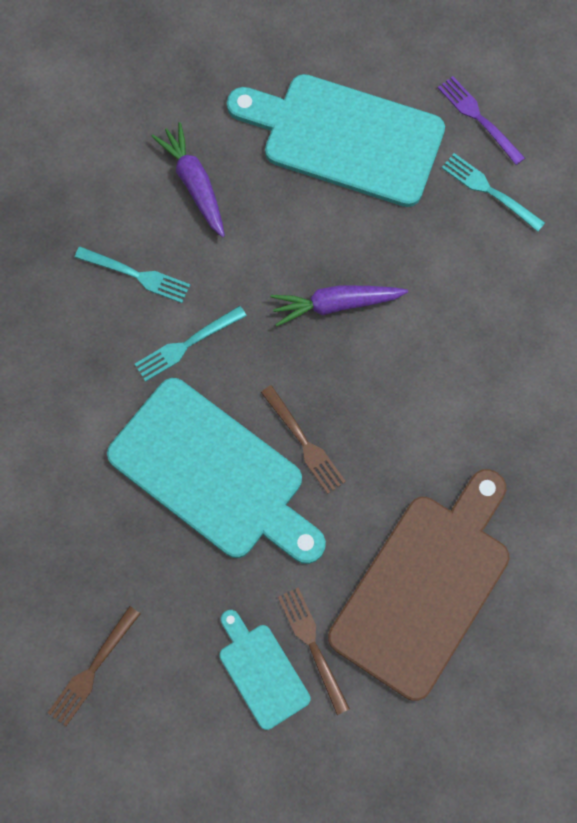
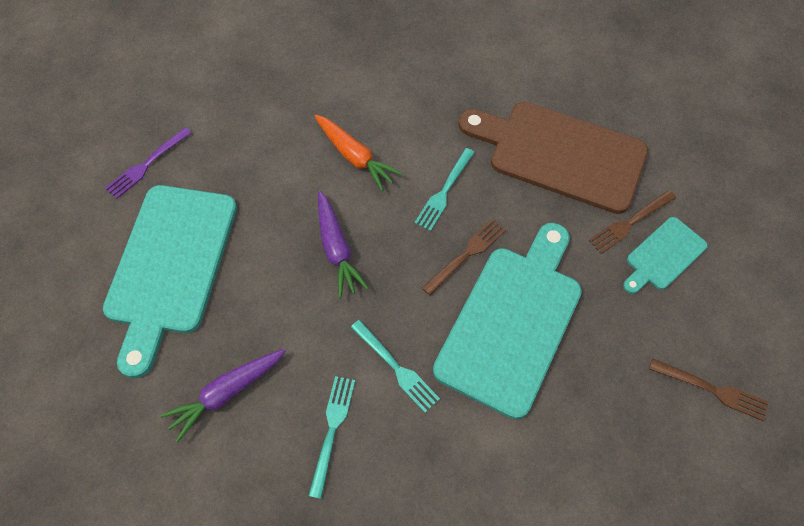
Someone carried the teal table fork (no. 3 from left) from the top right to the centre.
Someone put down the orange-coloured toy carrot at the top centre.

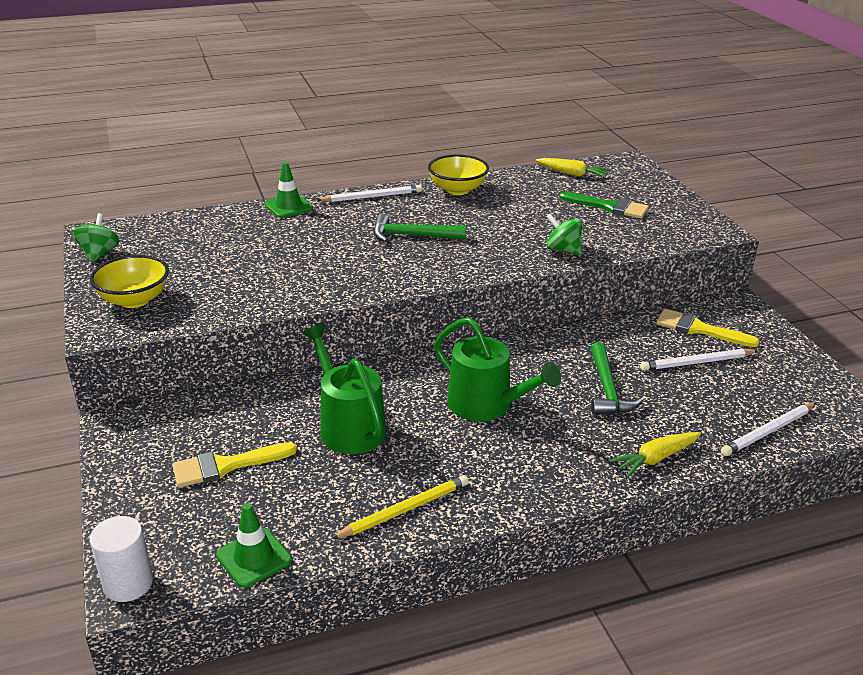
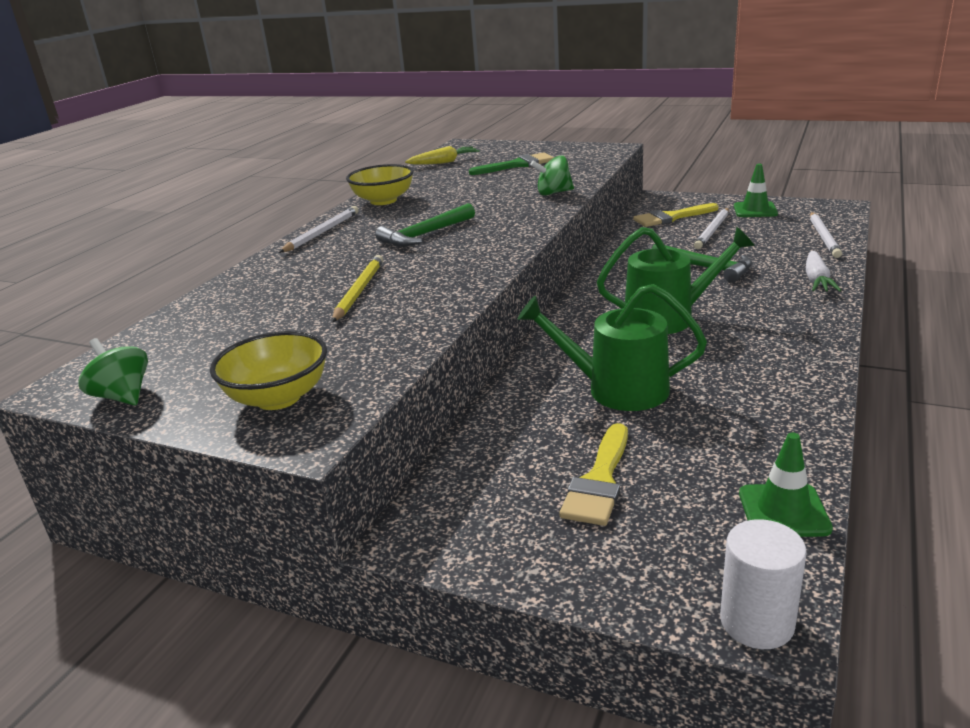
Someone carried the green traffic cone (no. 2 from left in the first image) from the top centre to the top right.
Someone carried the golden lead pencil from the bottom centre to the centre.
Someone repainted the golden toy carrot (no. 2 from left) at the bottom right, which became the snow-white toy carrot at the middle right.

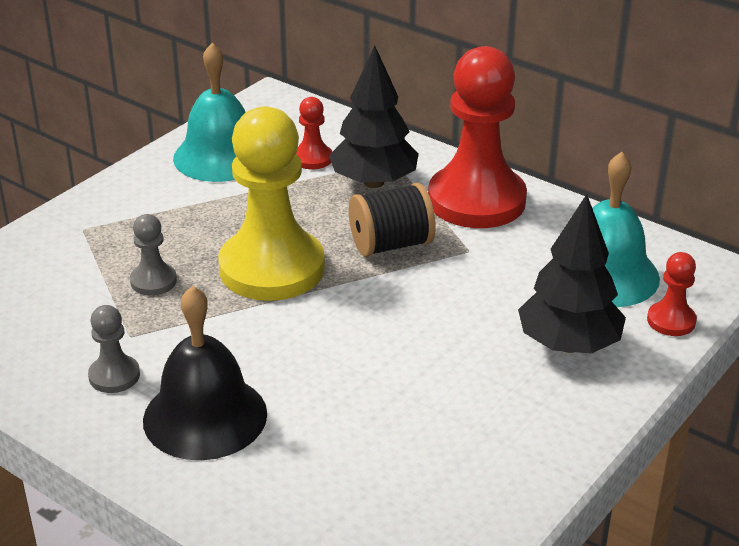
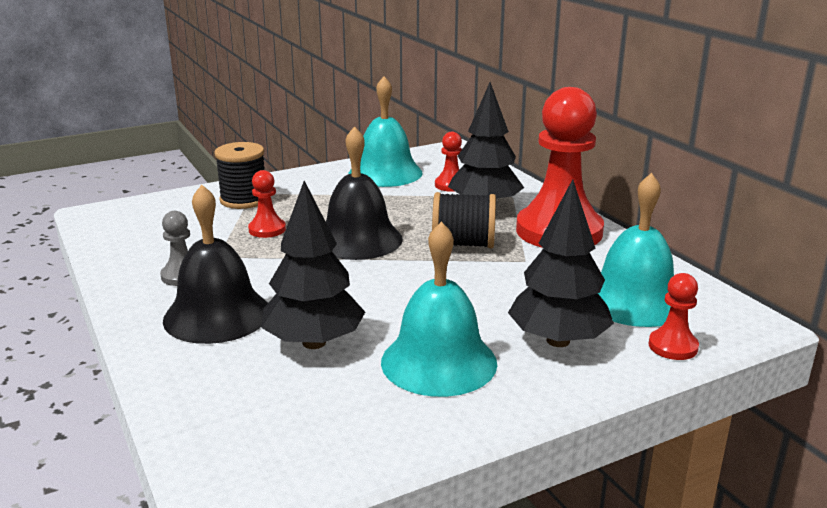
Someone repainted the gray game pawn (no. 2 from left) at the middle left, which became the crimson game pawn (no. 1 from left) at the middle left.
Someone swapped the golden game pawn at the centre for the jet-black school bell (no. 2 from left) at the centre.
Someone put down the jet-black spool (no. 1 from left) at the middle left.
Someone put down the jet-black tree (no. 1 from left) at the centre.
Someone put down the teal school bell (no. 2 from left) at the centre.

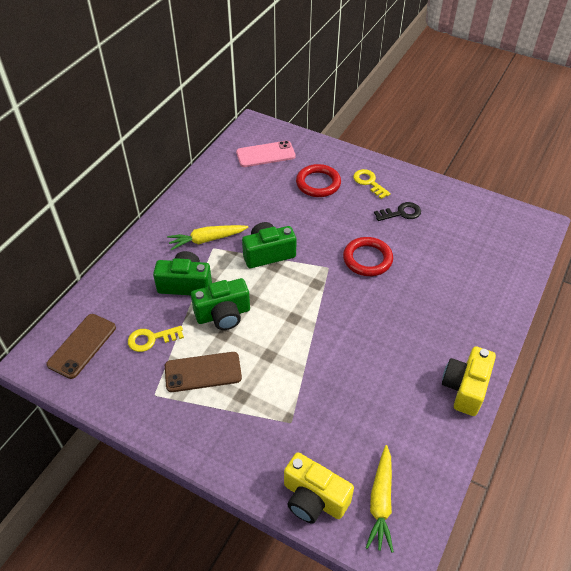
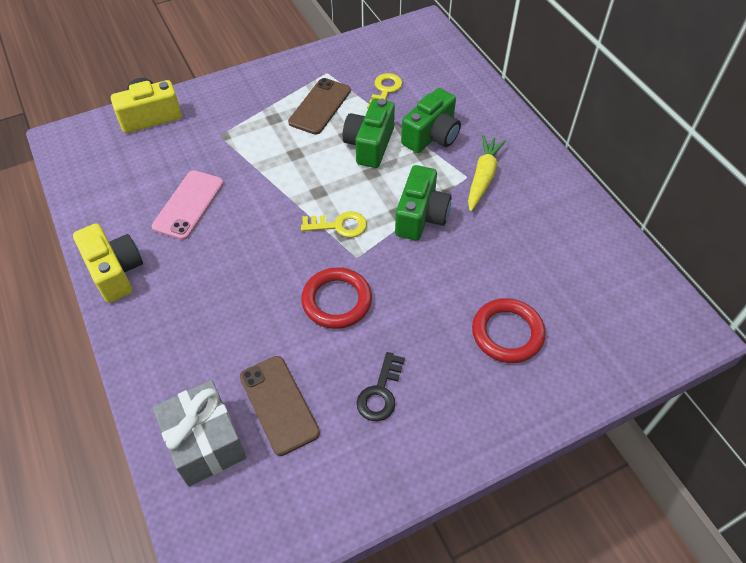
Someone carried the russet smartphone (no. 1 from left) from the middle left to the bottom centre.
Someone carried the rose-pink smartphone from the top centre to the middle left.
Someone carried the golden latchkey (no. 2 from left in the first image) from the top centre to the centre.
Someone took away the golden toy carrot (no. 2 from left) at the bottom centre.
Someone put down the gray present at the bottom left.

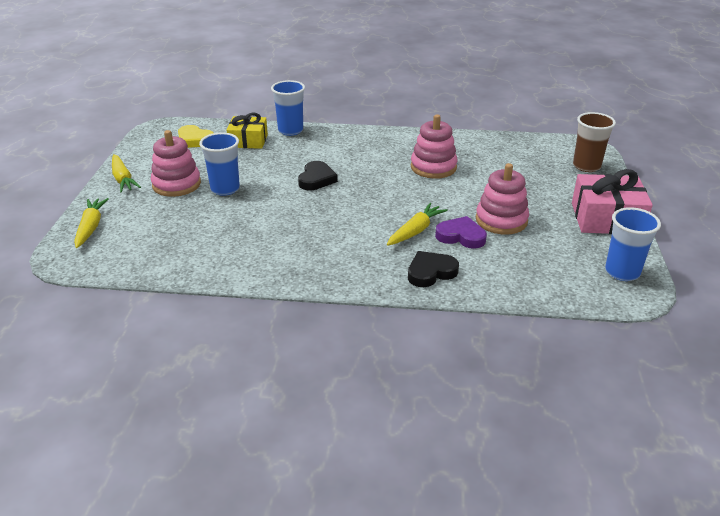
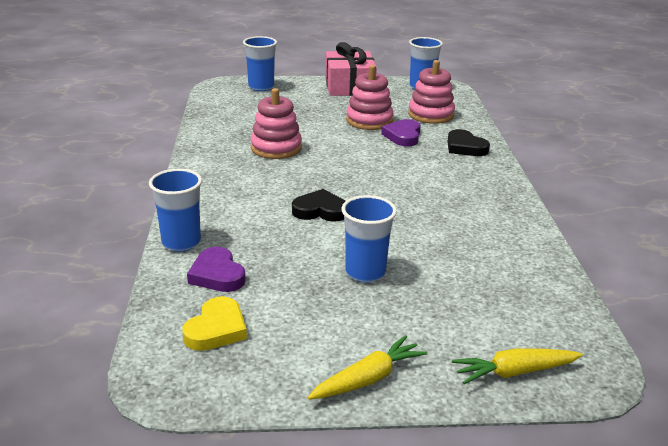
Someone carried the rose-pink stacking toy (no. 1 from left in the first image) from the top left to the top centre.
Someone swapped the golden present at the top centre for the purple heart shape (no. 1 from left) at the middle left.
Someone took away the golden toy carrot (no. 3 from left) at the centre.
Someone repainted the russet cup at the top right, which became the royal blue cup (no. 2 from left) at the top centre.

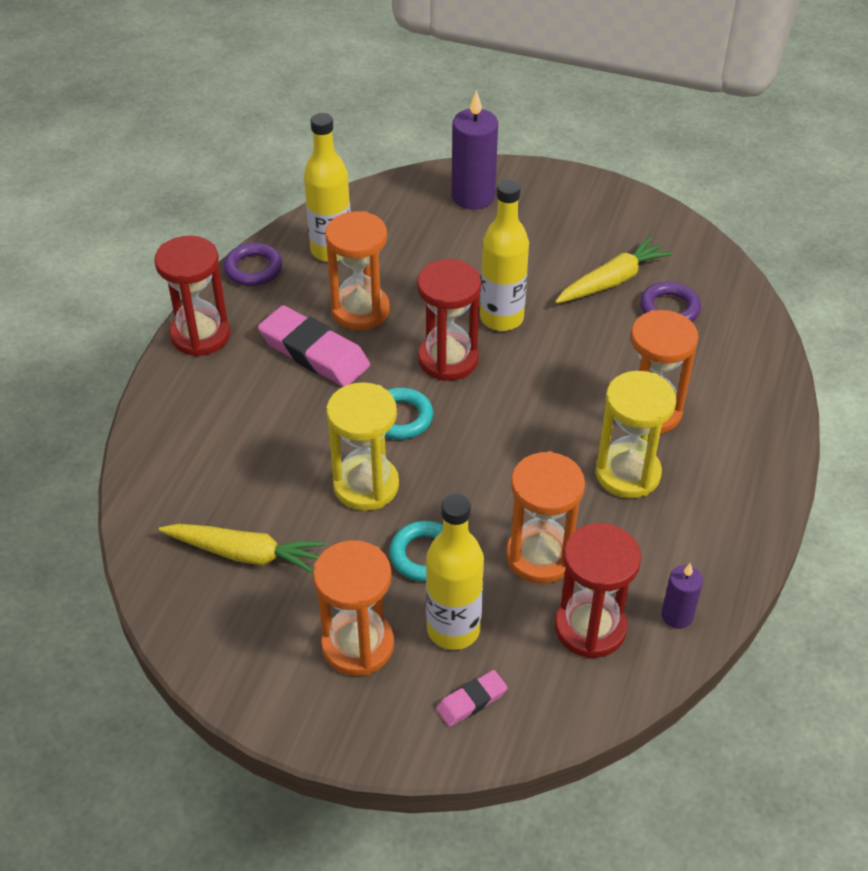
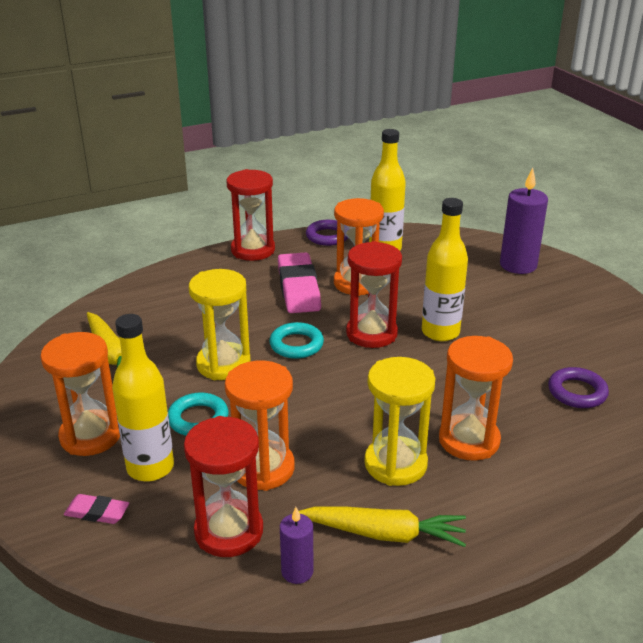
Someone carried the golden toy carrot (no. 2 from left) from the top right to the bottom centre.

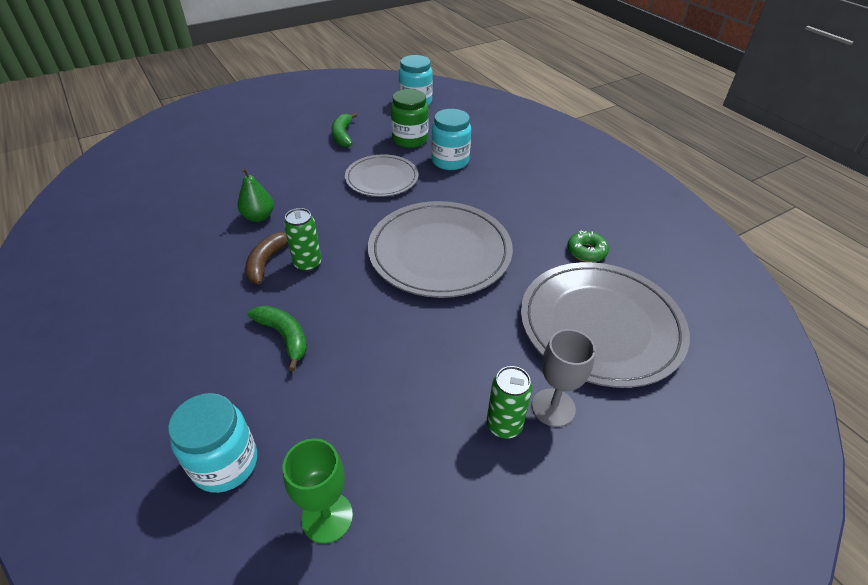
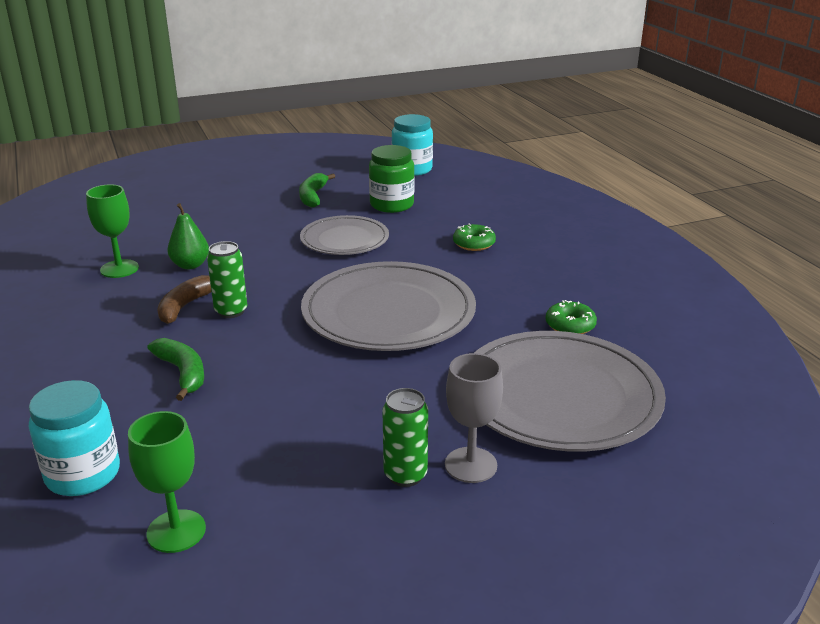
Someone took away the teal preserve jar (no. 3 from left) at the top centre.
Someone put down the green chalice (no. 1 from left) at the middle left.
Someone put down the green doughnut (no. 1 from left) at the centre.

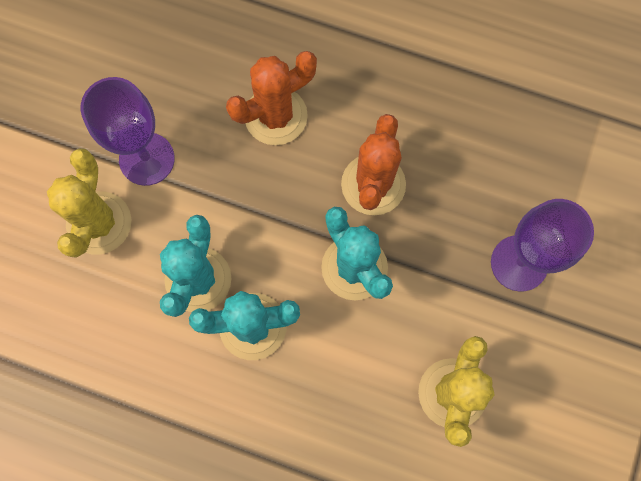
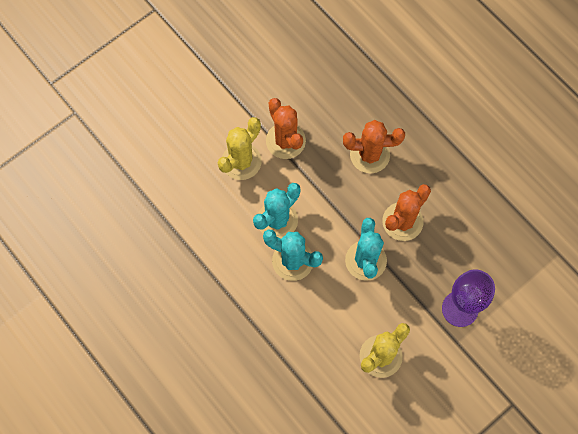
Someone swapped the purple chalice (no. 1 from left) at the top left for the orange-coloured cactus (no. 1 from left) at the top centre.

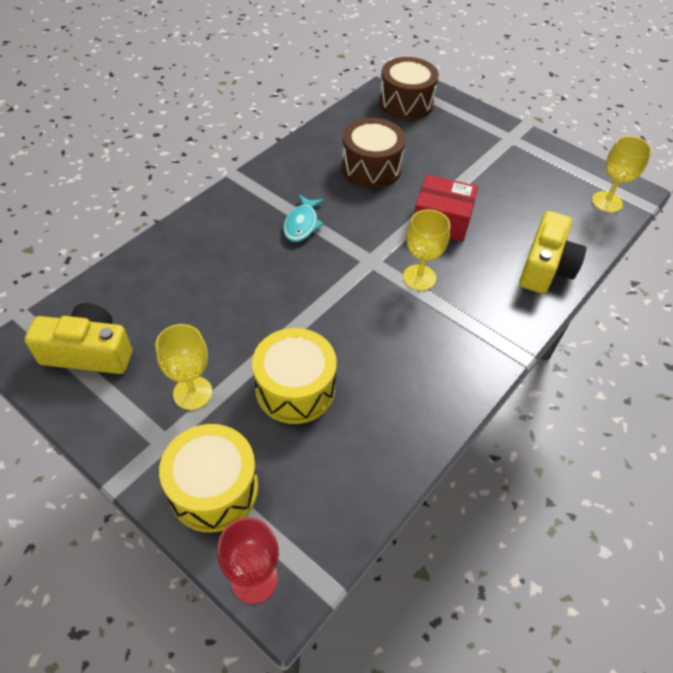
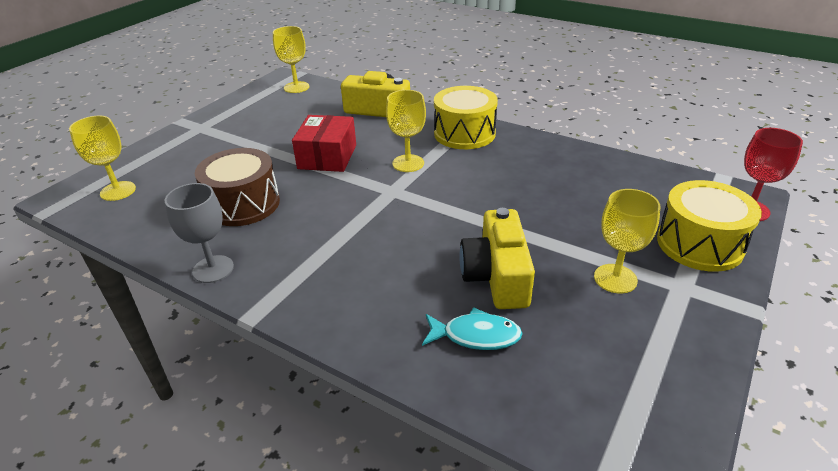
Someone carried the golden compact camera (no. 1 from left in the first image) from the middle left to the centre.
Someone carried the golden drum (no. 2 from left in the first image) from the centre to the top centre.
Someone carried the teal fish figure from the top centre to the bottom centre.
Someone swapped the russet drum (no. 2 from left) at the top centre for the golden chalice (no. 1 from left) at the middle left.
Someone put down the gray chalice at the middle left.

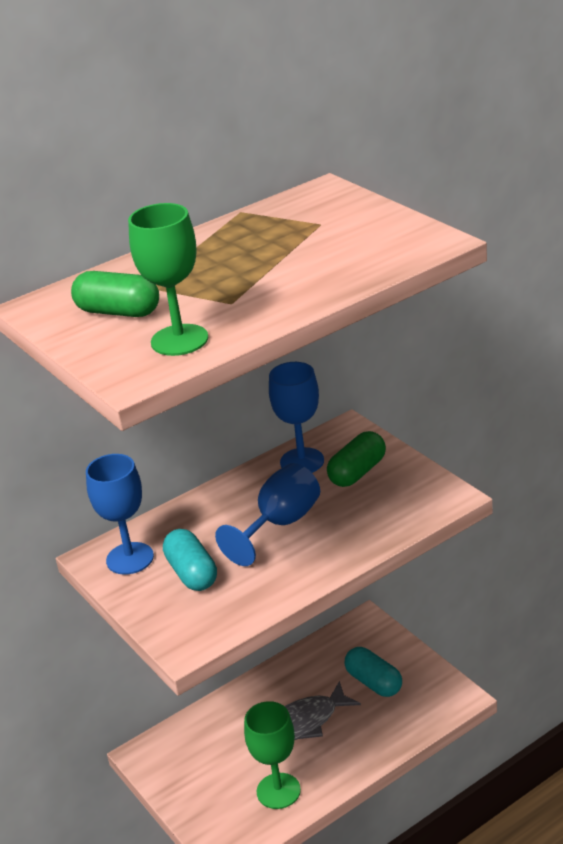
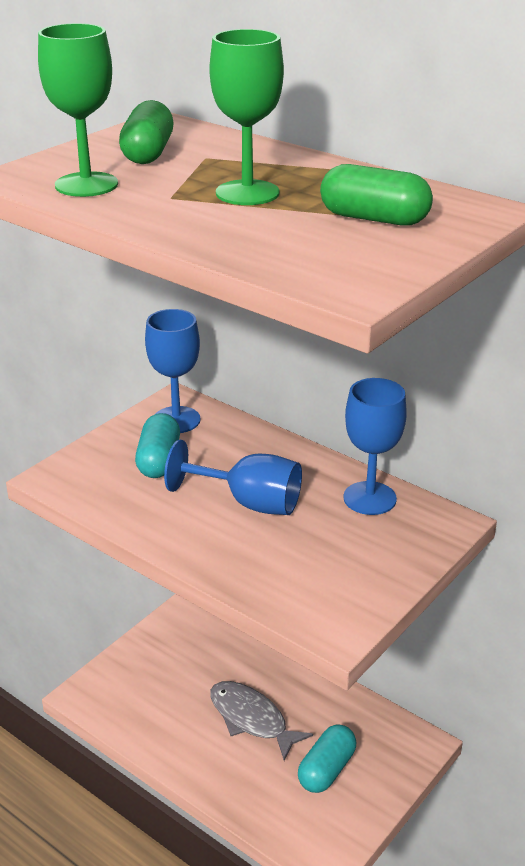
Someone rotated the teal pill shape (no. 1 from left) at the centre by 45 degrees counterclockwise.
Someone carried the green chalice (no. 2 from left) from the bottom centre to the top centre.
Someone carried the green pill shape (no. 2 from left) from the centre to the top right.

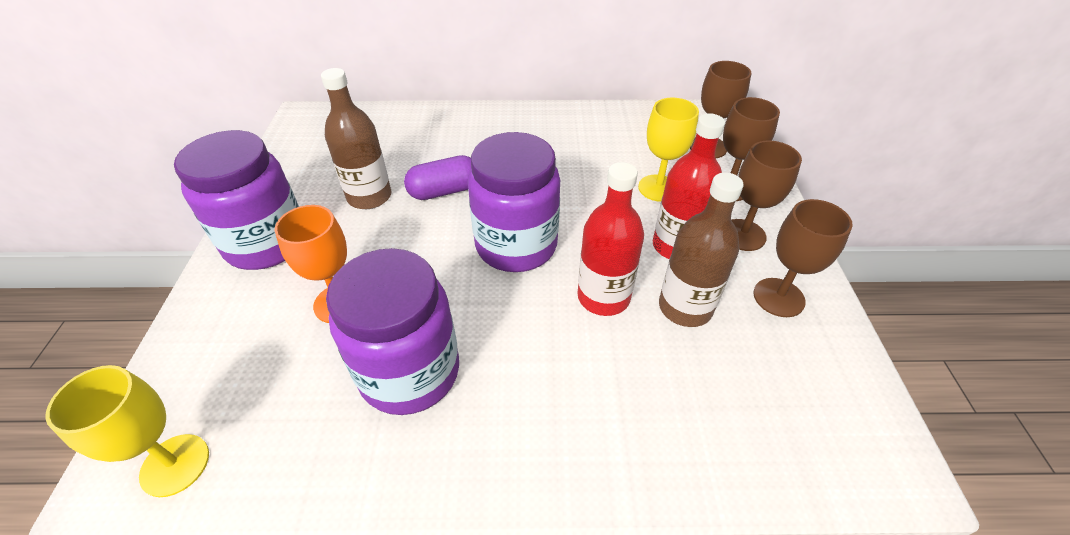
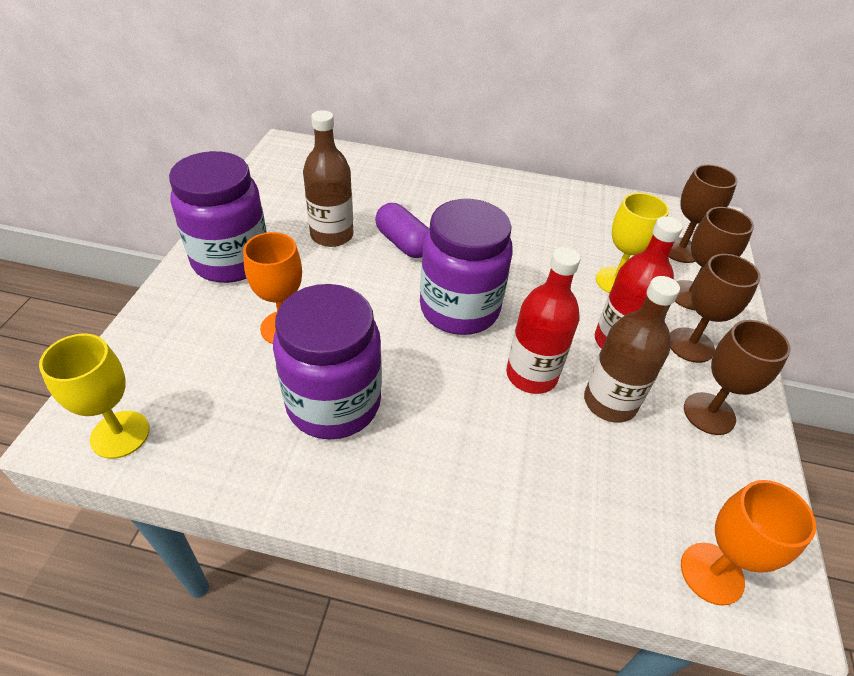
Someone rotated the purple pill shape at the top centre by 60 degrees clockwise.
Someone put down the orange-coloured chalice (no. 2 from left) at the bottom right.

